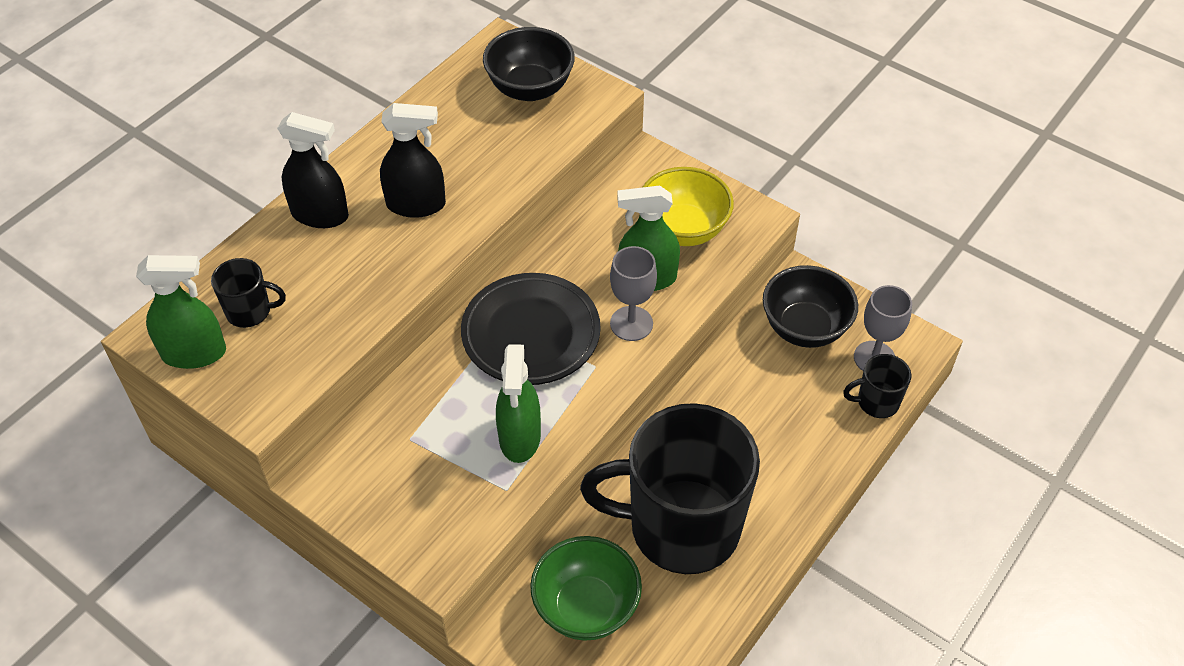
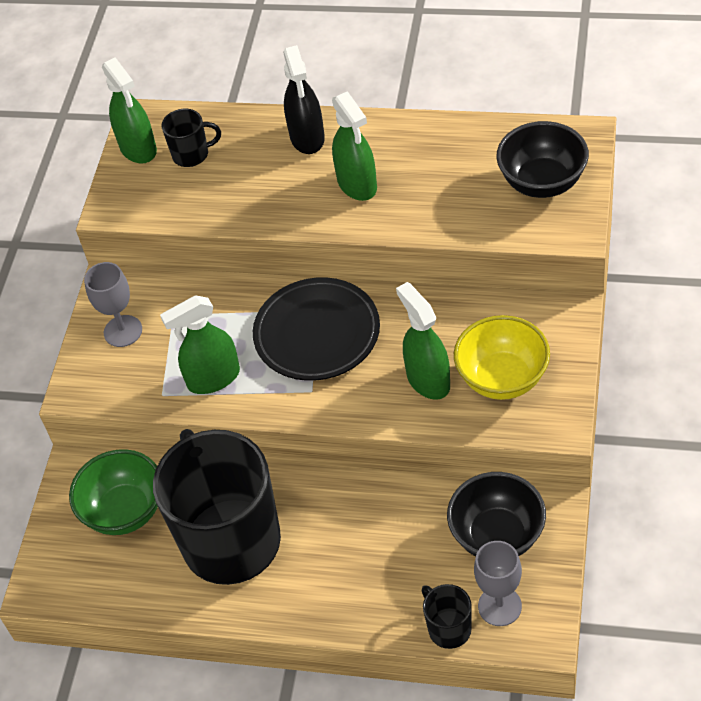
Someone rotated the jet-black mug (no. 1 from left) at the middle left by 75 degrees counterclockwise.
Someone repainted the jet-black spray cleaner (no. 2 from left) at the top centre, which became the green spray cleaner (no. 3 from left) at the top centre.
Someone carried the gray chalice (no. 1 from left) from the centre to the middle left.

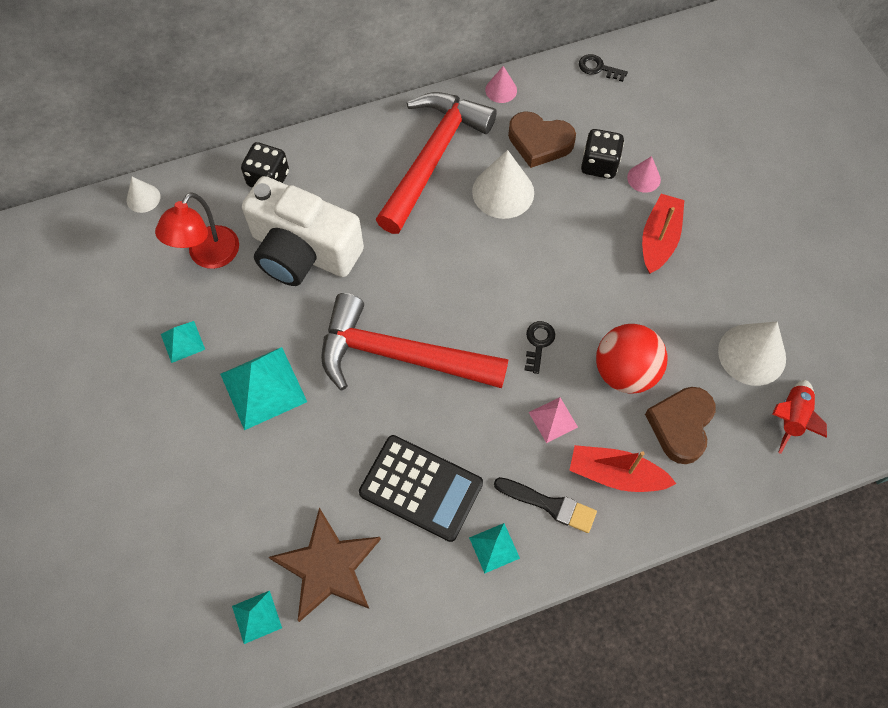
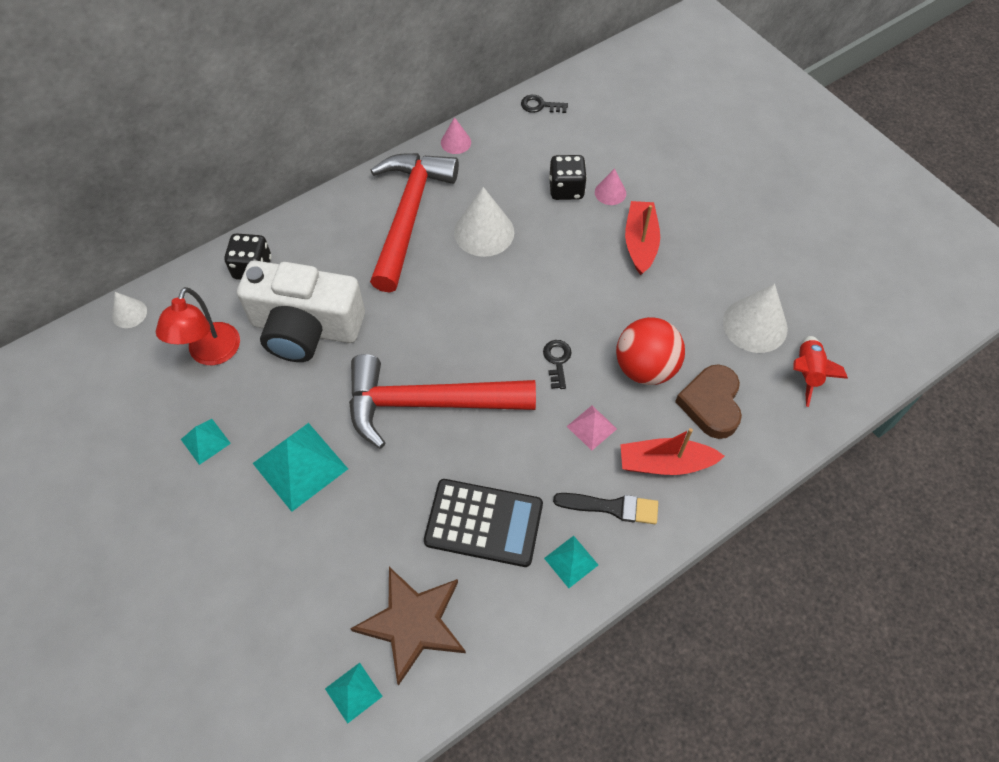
Someone took away the russet heart shape (no. 1 from left) at the top centre.

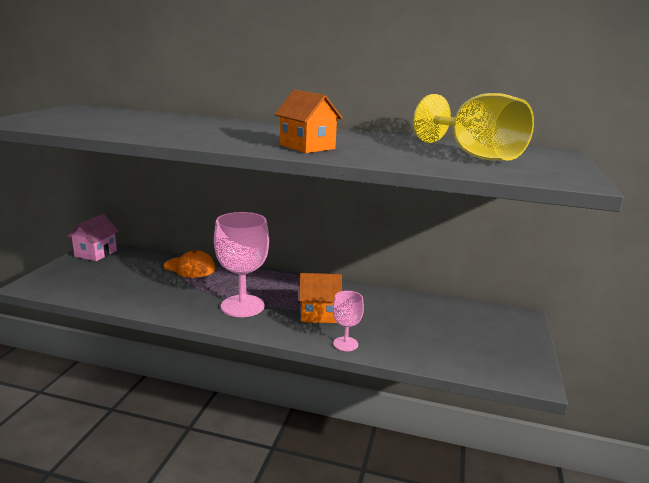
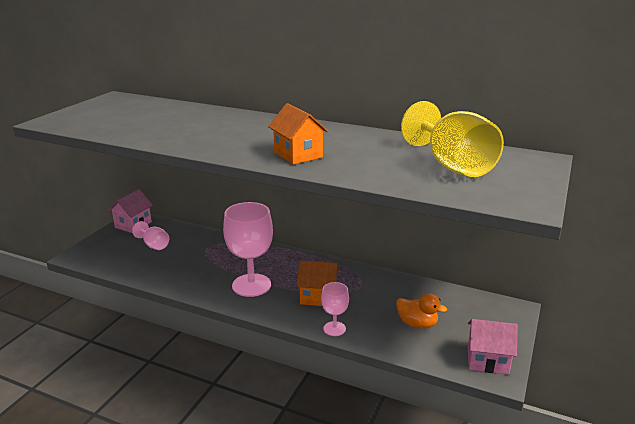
Someone took away the orange-coloured peaked cap at the middle left.
Someone put down the rose-pink chalice (no. 1 from left) at the middle left.
Someone put down the orange-coloured rubber duck at the bottom centre.
Someone put down the rose-pink house (no. 2 from left) at the bottom right.

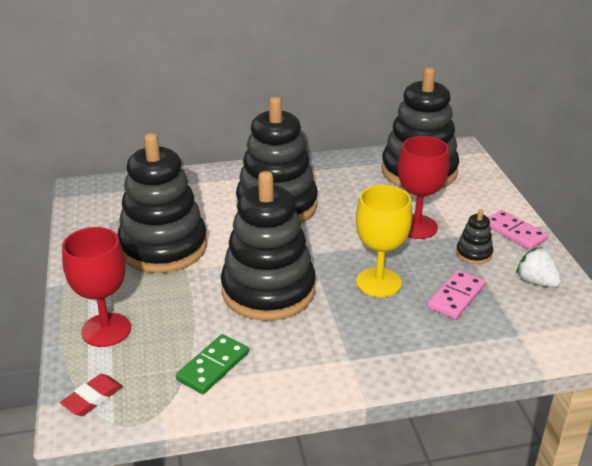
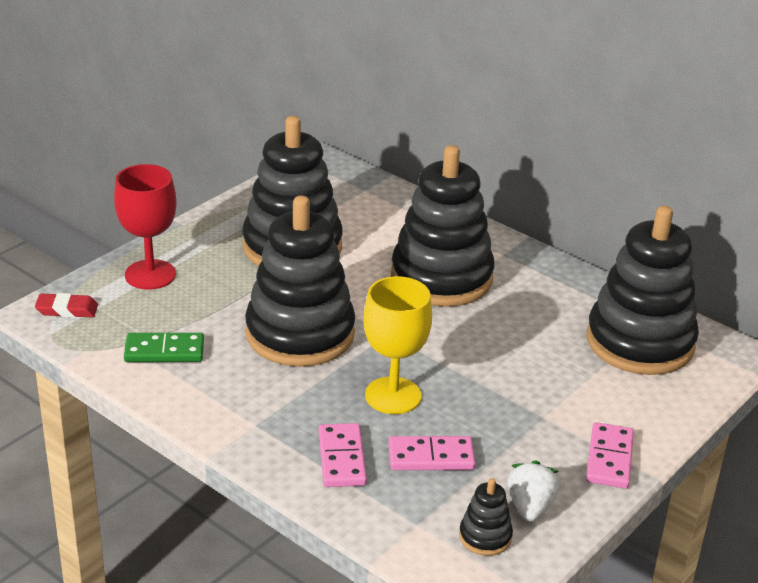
Someone took away the crimson chalice (no. 2 from left) at the middle right.
Someone carried the jet-black stacking toy (no. 5 from left in the first image) from the middle right to the bottom centre.
Someone put down the rose-pink domino (no. 1 from left) at the bottom centre.

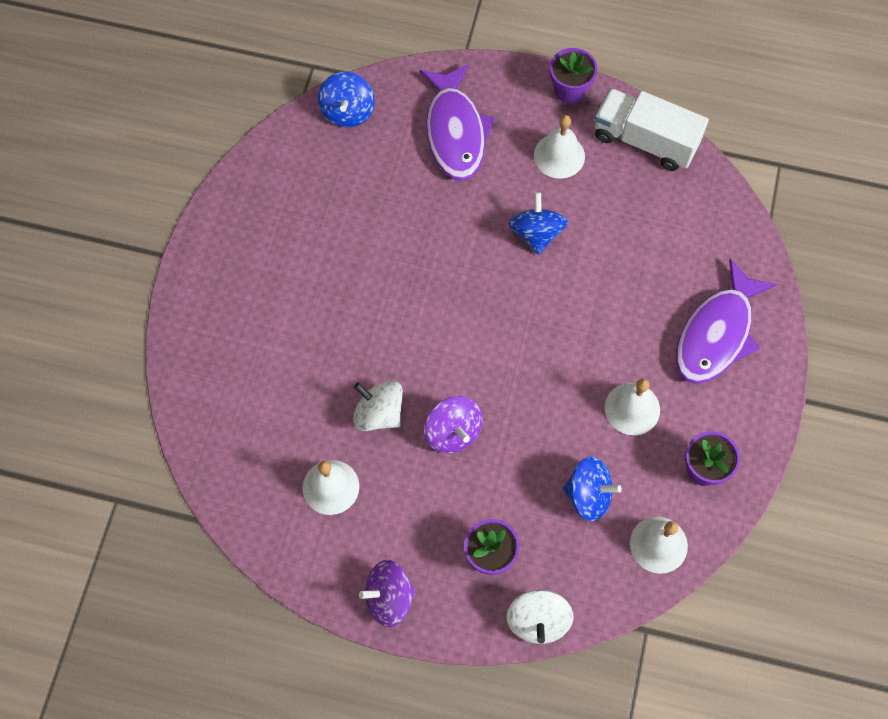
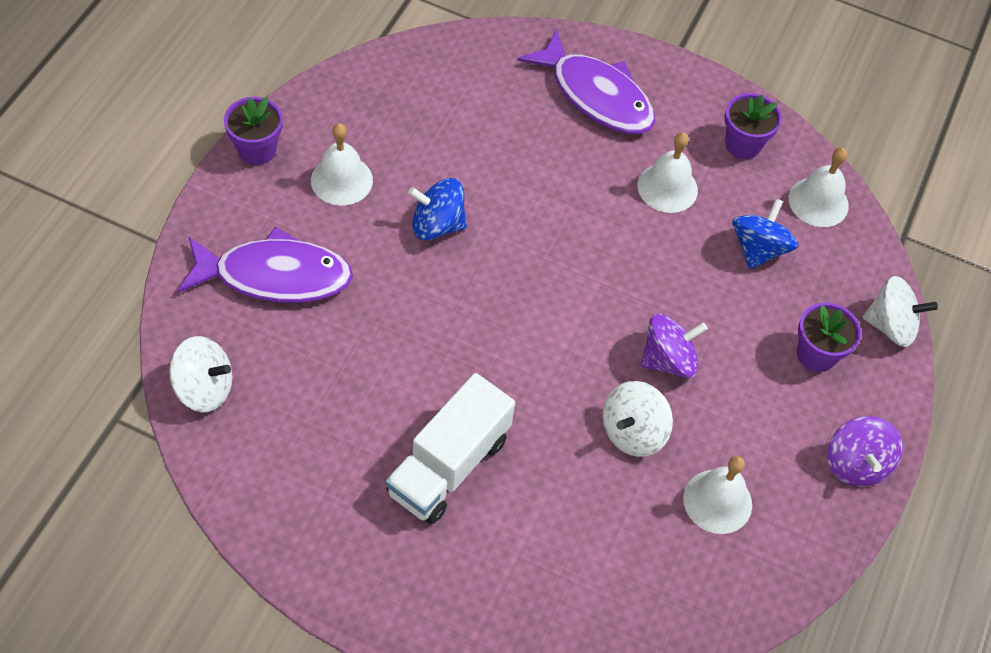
Someone repainted the royal blue whirligig (no. 1 from left) at the top centre, which became the snow-white whirligig (no. 1 from left) at the middle left.
Someone carried the snow-white lorry from the top right to the bottom centre.

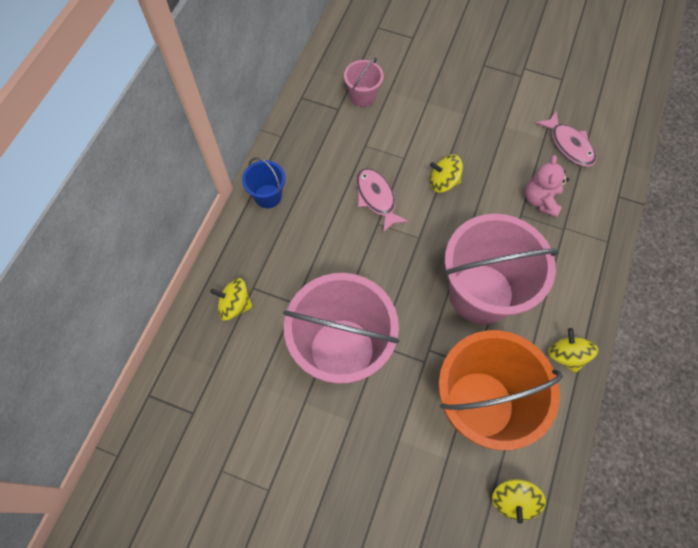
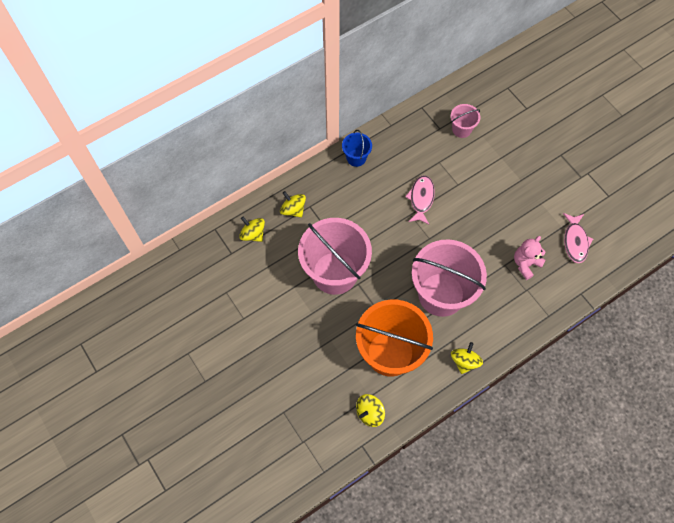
Someone carried the golden whirligig (no. 2 from left in the first image) from the top centre to the centre.

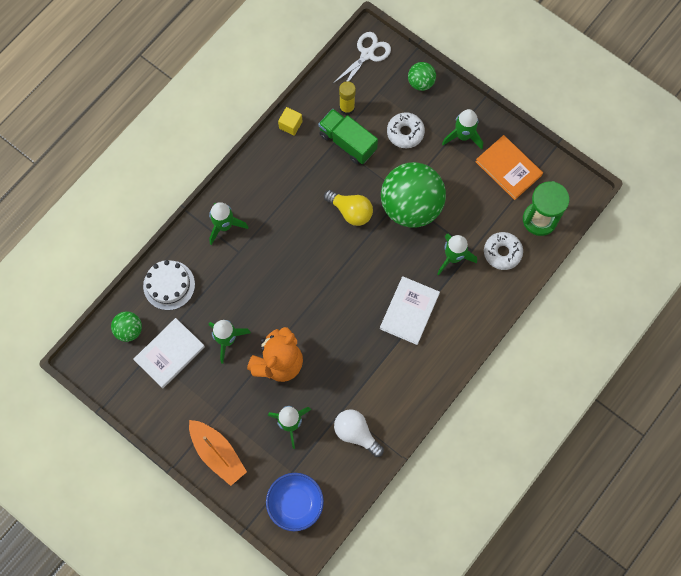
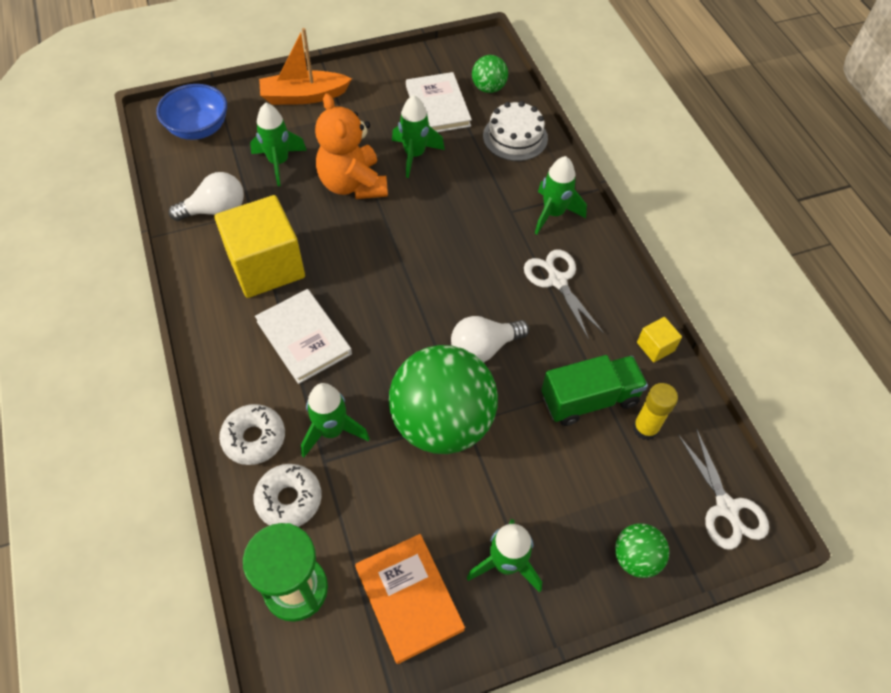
Someone repainted the golden bulb at the centre, which became the snow-white bulb (no. 2 from left) at the centre.
Someone carried the snow-white doughnut (no. 1 from left) from the top centre to the middle left.
Someone rotated the orange-coloured book at the top right by 75 degrees clockwise.
Someone put down the golden cube (no. 1 from left) at the middle left.
Someone put down the snow-white scissors (no. 1 from left) at the centre.

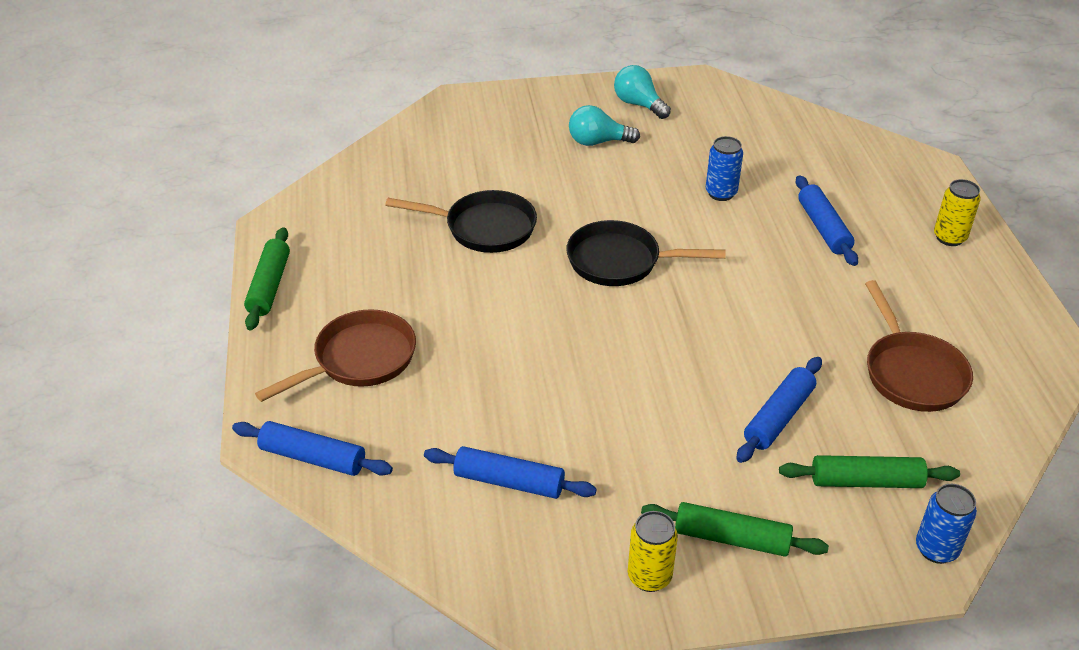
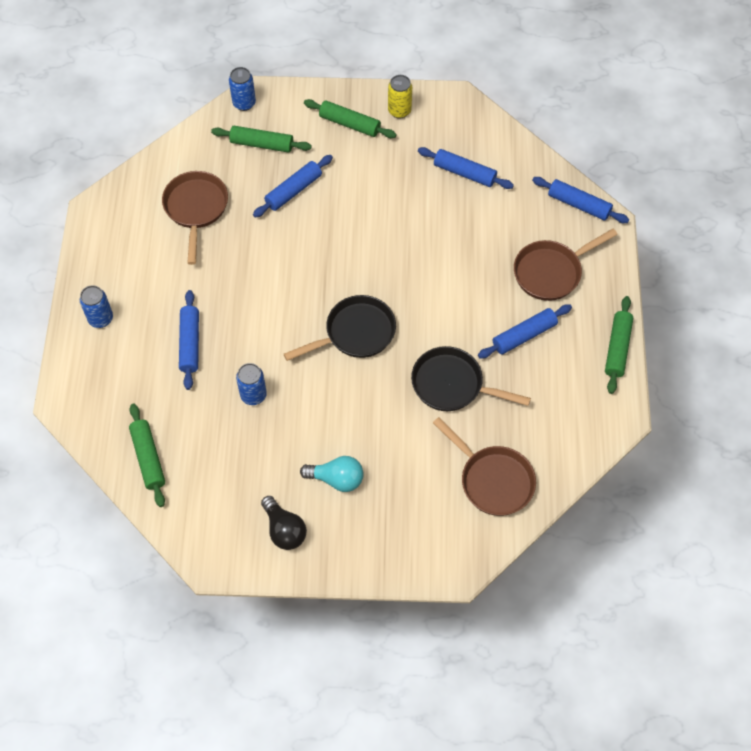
Someone rotated the jet-black skillet (no. 2 from left in the first image) at the centre by 45 degrees counterclockwise.
Someone repainted the teal bulb (no. 2 from left) at the top centre, which became the jet-black bulb at the bottom centre.
Someone repainted the golden tin (no. 2 from left) at the top right, which became the royal blue tin (no. 1 from left) at the middle left.
Someone put down the green rolling pin (no. 1 from left) at the middle left.
Someone put down the russet skillet (no. 2 from left) at the centre.
Someone put down the royal blue rolling pin (no. 4 from left) at the middle right.

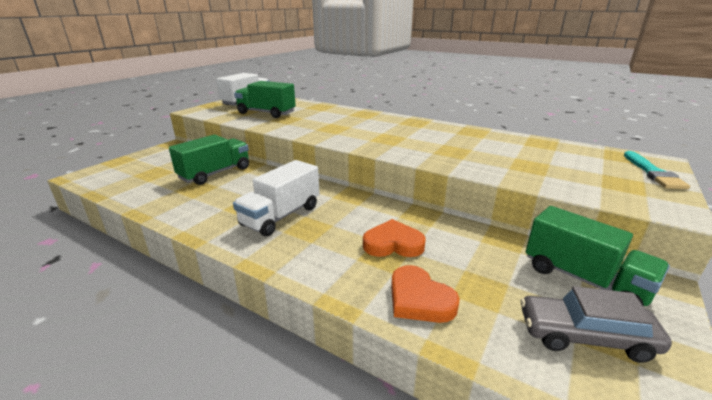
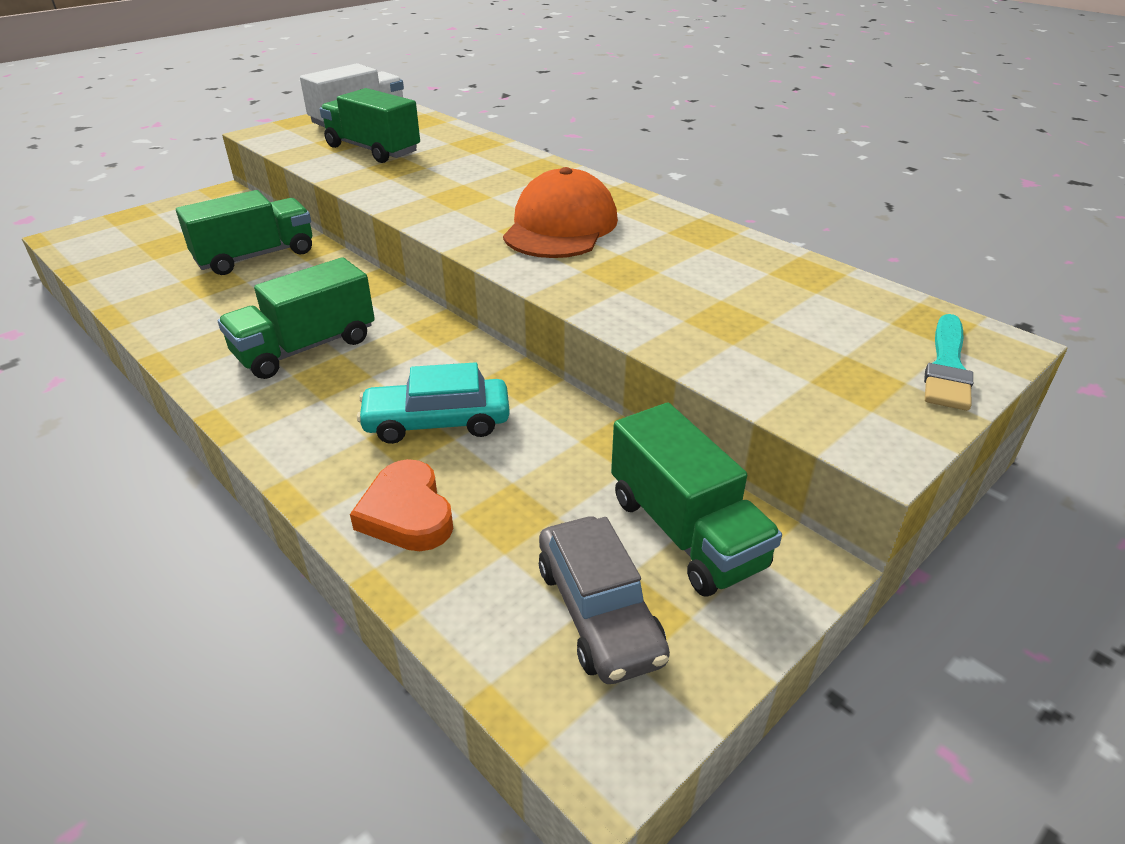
Someone repainted the snow-white lorry (no. 2 from left) at the centre, which became the green lorry (no. 2 from left) at the middle left.
Someone swapped the orange-coloured heart shape (no. 1 from left) at the centre for the teal automobile at the centre.
Someone rotated the gray automobile at the bottom right by 135 degrees counterclockwise.
Someone put down the orange-coloured peaked cap at the top centre.

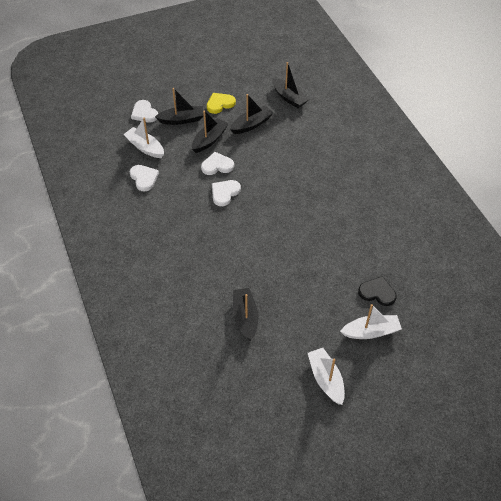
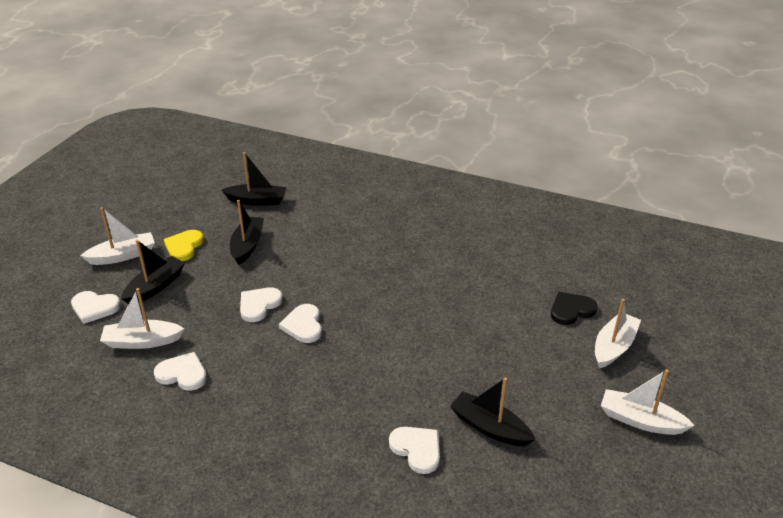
Someone took away the jet-black boat (no. 2 from left) at the top centre.
Someone put down the snow-white boat (no. 1 from left) at the middle left.
Someone put down the snow-white heart shape (no. 5 from left) at the bottom centre.

